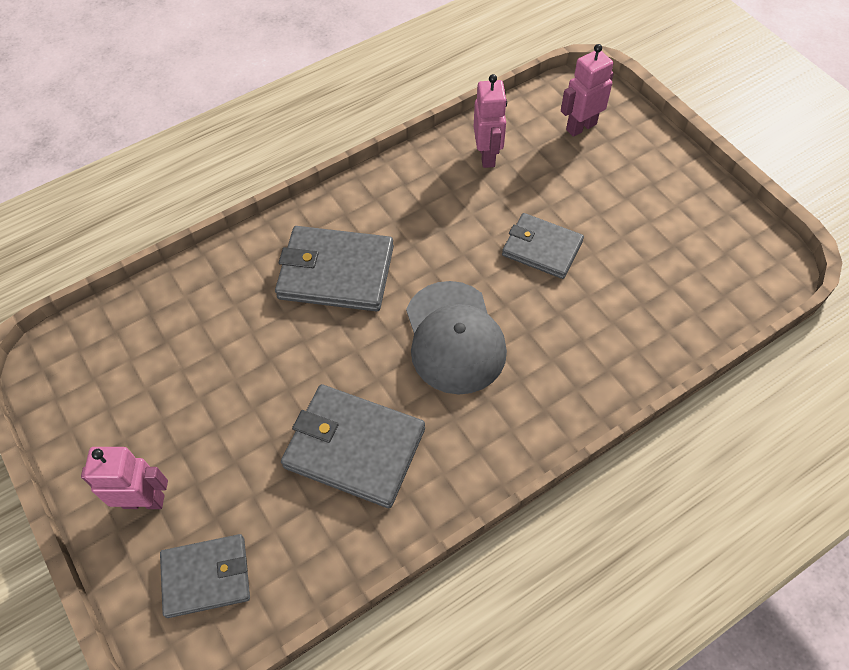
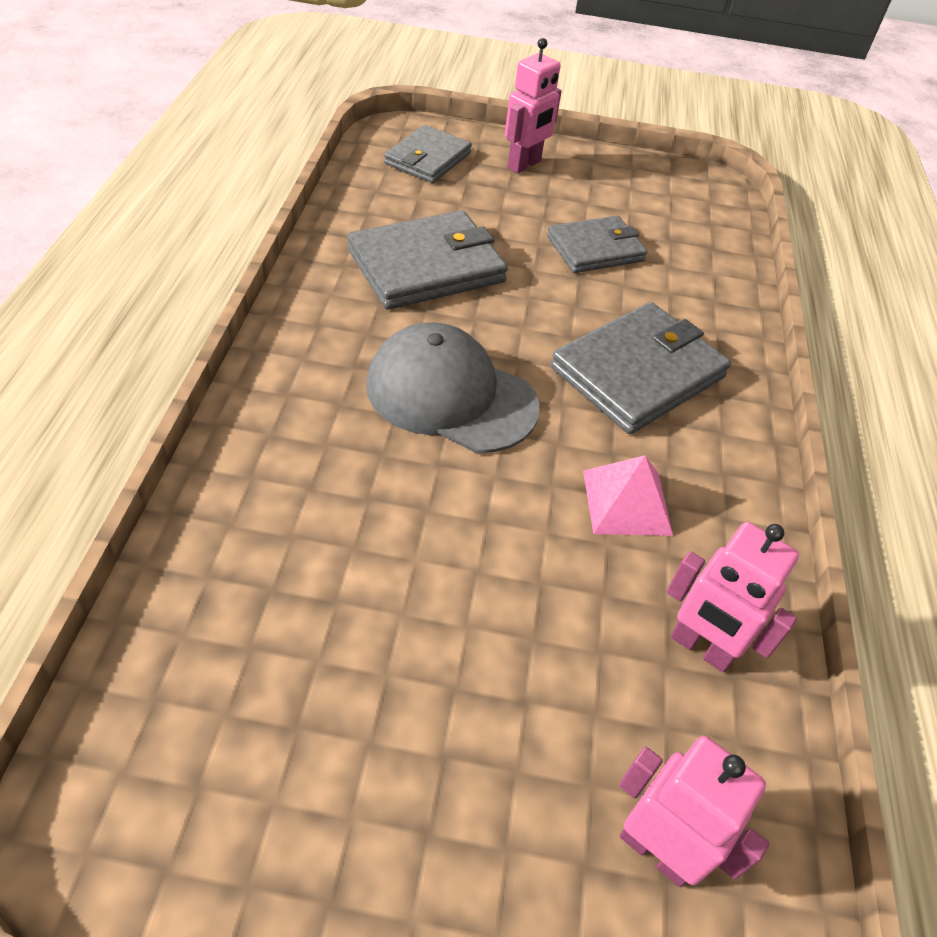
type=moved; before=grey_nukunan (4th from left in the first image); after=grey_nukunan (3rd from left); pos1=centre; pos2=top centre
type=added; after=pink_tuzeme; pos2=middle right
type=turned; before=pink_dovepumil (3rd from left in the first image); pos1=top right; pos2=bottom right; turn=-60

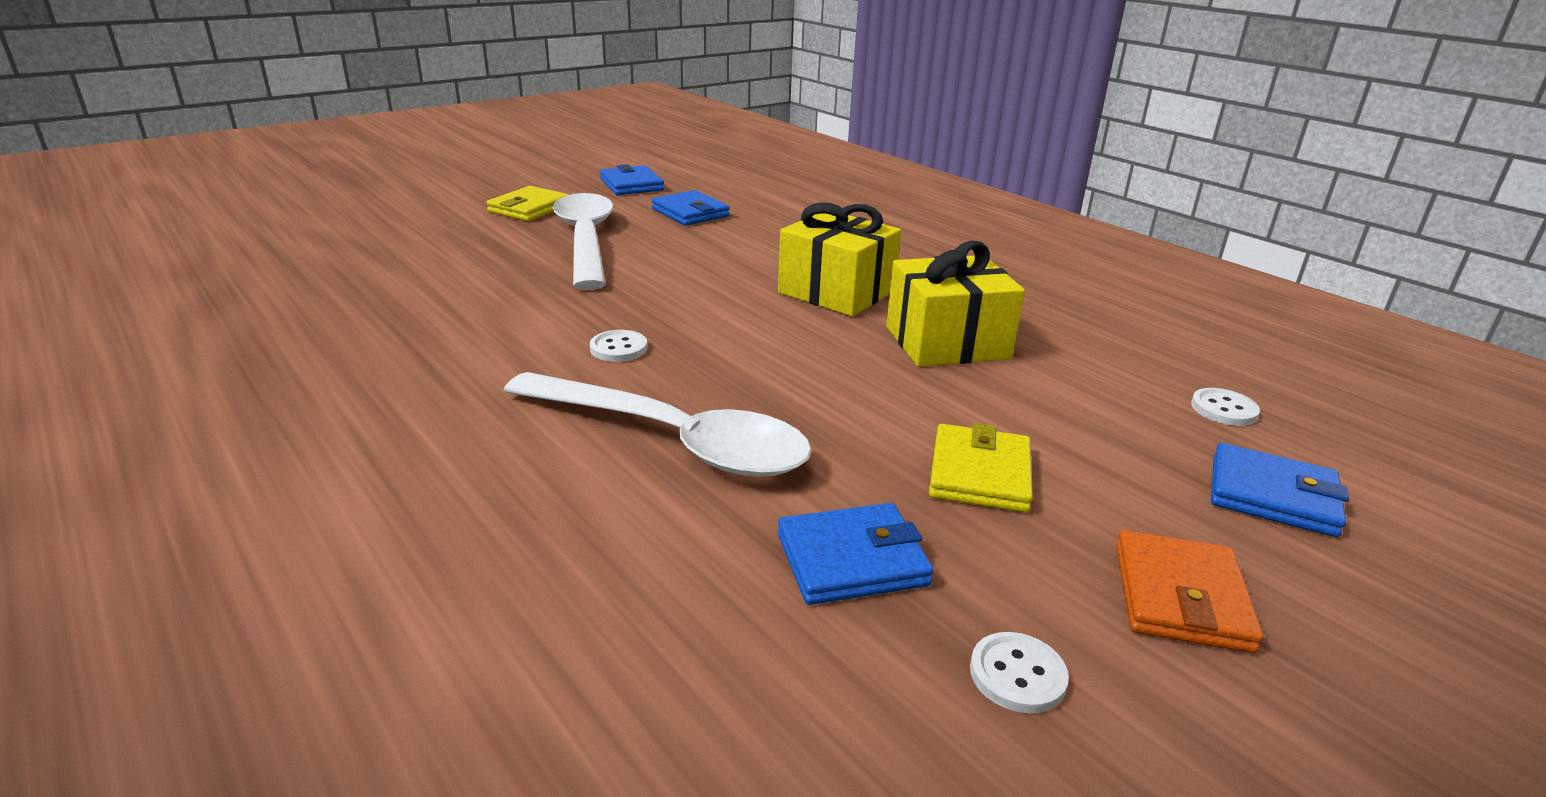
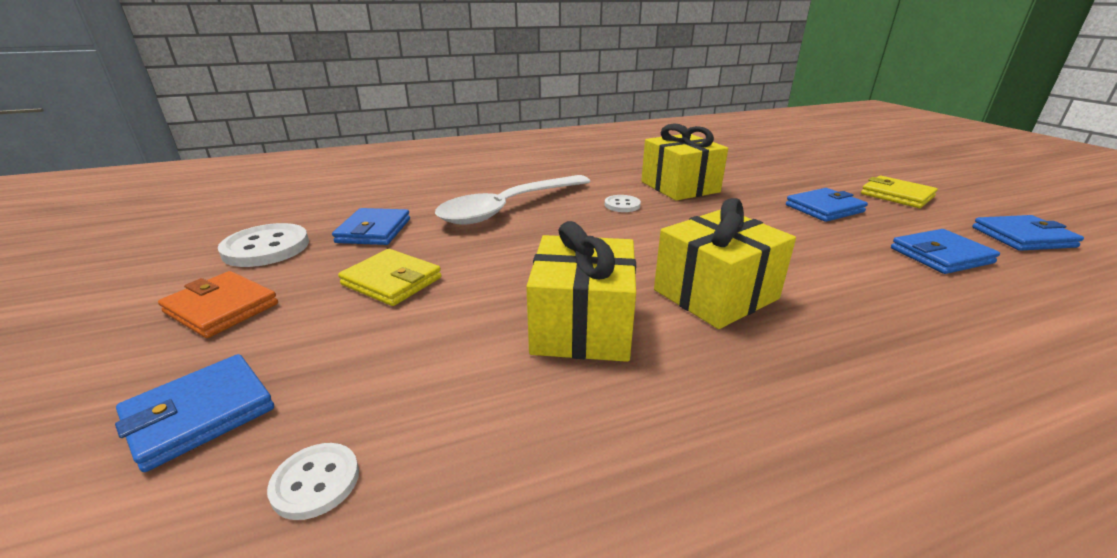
type=resized; before=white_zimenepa (2nd from left in the first image); pos1=bottom centre; pos2=middle left; scale=1.83
type=added; after=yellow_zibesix (2nd from left); pos2=top centre
type=replaced; before=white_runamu (1st from left); after=blue_nukunan (3rd from left); pos1=top centre; pos2=middle right

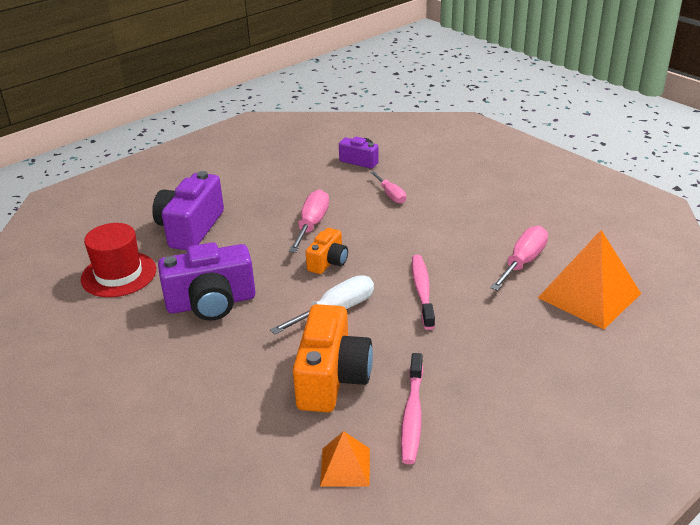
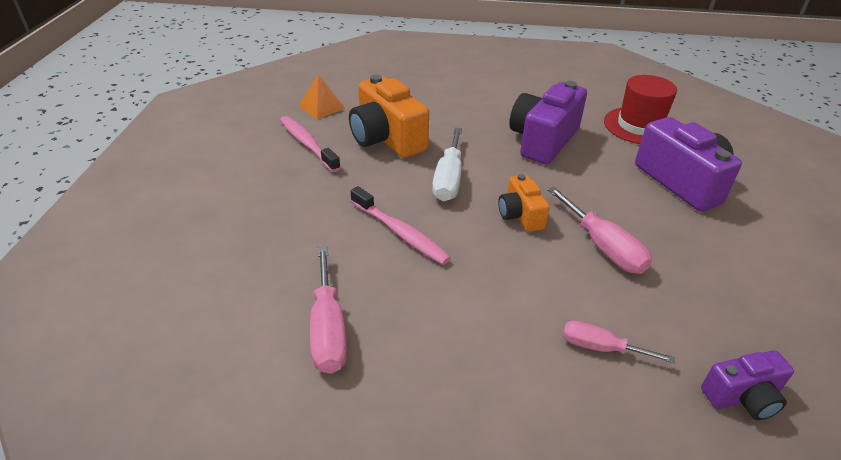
type=removed; before=orange_tuzeme (2nd from left); pos1=middle right

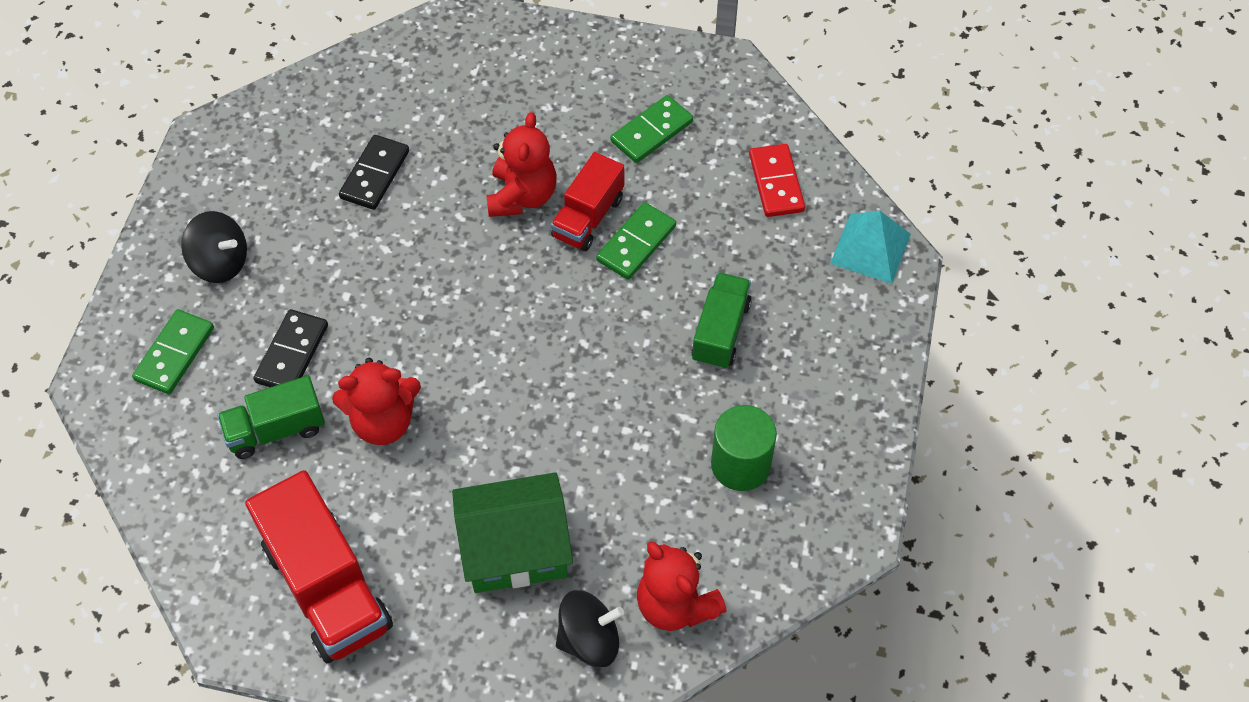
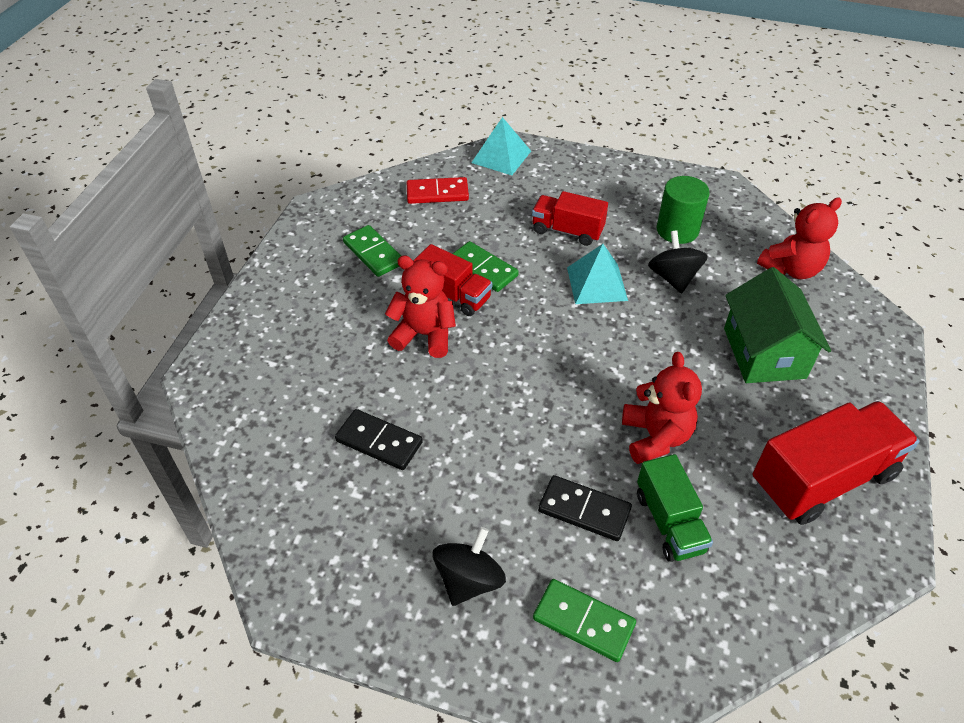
type=recoloured; before=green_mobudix (2nd from left); after=red_mobudix (2nd from left); pos1=centre; pos2=top centre
type=added; after=turquoise_tuzeme (2nd from left); pos2=centre
type=moved; before=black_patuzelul (2nd from left); pos1=bottom centre; pos2=middle right

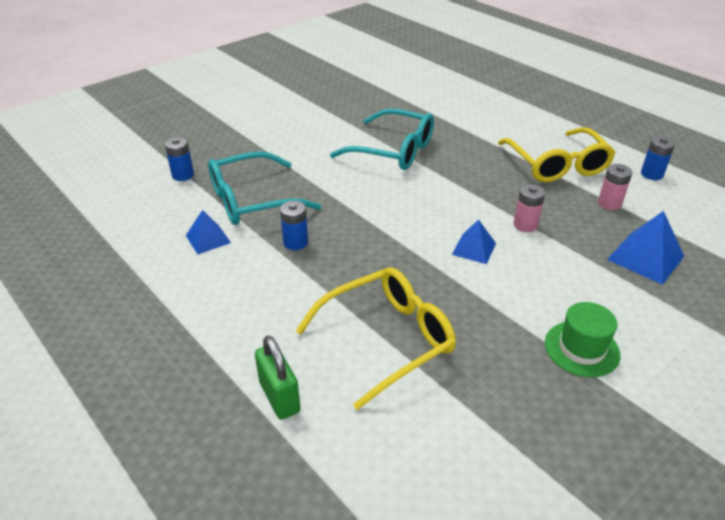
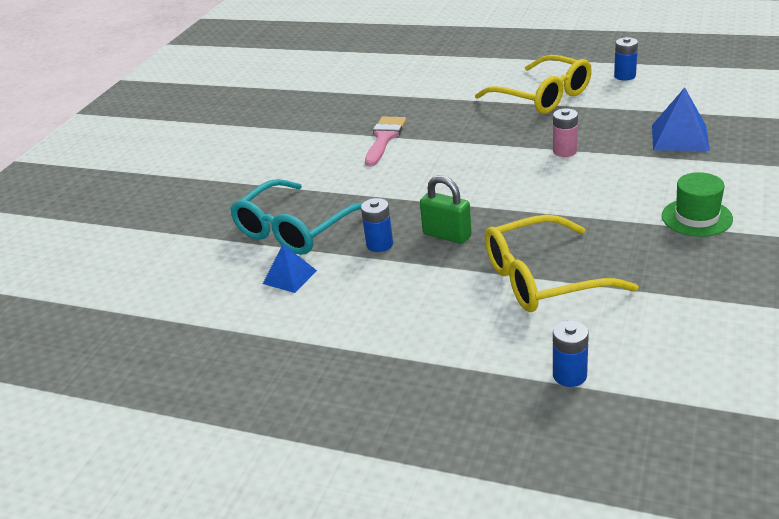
type=replaced; before=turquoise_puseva (2nd from left); after=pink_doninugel; pos1=top centre; pos2=top centre
type=moved; before=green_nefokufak; pos1=bottom centre; pos2=centre
type=turned; before=yellow_puseva (1st from left in the first image); pos1=centre; pos2=middle right; turn=-135
type=moved; before=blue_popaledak (1st from left in the first image); after=blue_popaledak (2nd from left); pos1=top left; pos2=bottom right
type=removed; before=blue_tuzeme (2nd from left); pos1=centre
type=removed; before=pink_popaledak (2nd from left); pos1=middle right

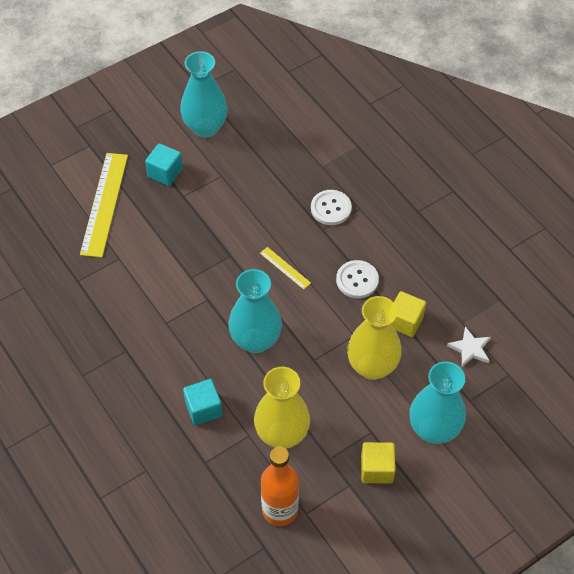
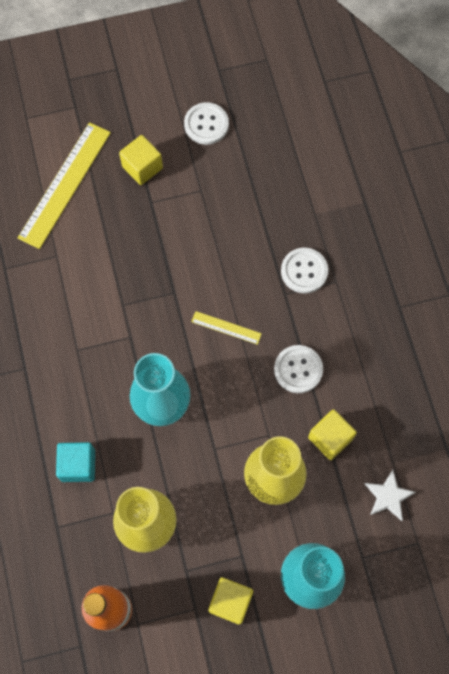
type=recoloured; before=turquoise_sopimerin (1st from left); after=yellow_sopimerin (1st from left); pos1=top left; pos2=top left
type=replaced; before=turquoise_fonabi (1st from left); after=white_zimenepa (1st from left); pos1=top centre; pos2=top centre
type=turned; before=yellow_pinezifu (2nd from left); pos1=centre; pos2=centre; turn=-45

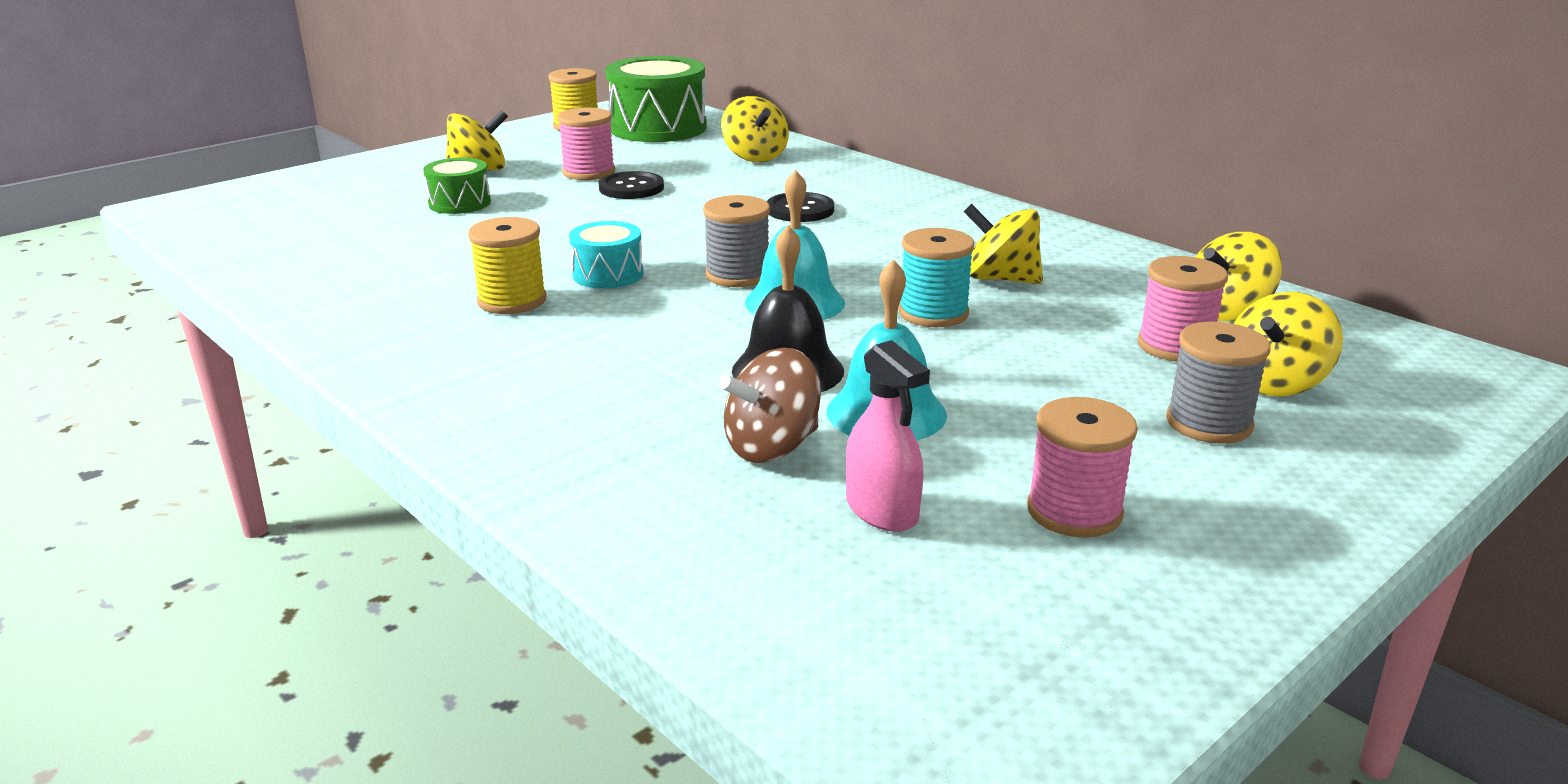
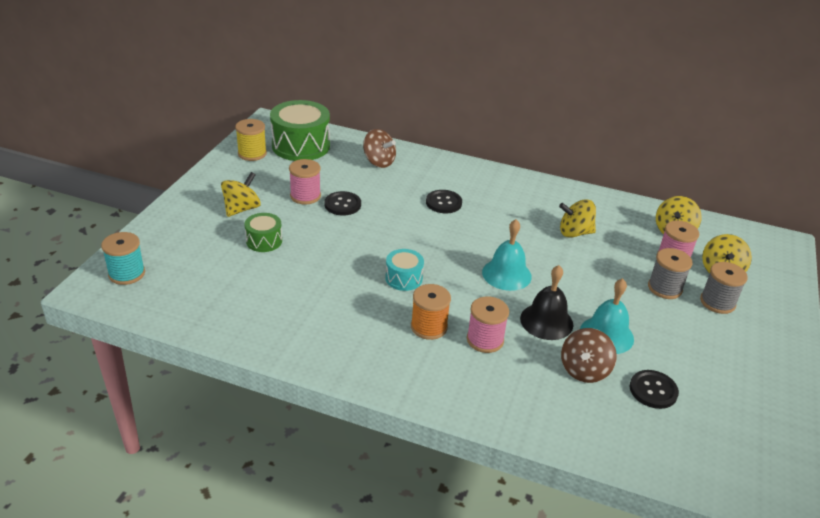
type=moved; before=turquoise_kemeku; pos1=centre; pos2=middle left
type=recoloured; before=yellow_patuzelul (2nd from left); after=brown_patuzelul (1st from left); pos1=top centre; pos2=top centre
type=added; after=orange_kemeku; pos2=centre
type=moved; before=pink_kemeku (2nd from left); pos1=middle right; pos2=centre
type=replaced; before=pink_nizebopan; after=black_zimenepa (3rd from left); pos1=centre; pos2=bottom right
type=moved; before=grey_kemeku (1st from left); pos1=top centre; pos2=middle right
type=removed; before=yellow_kemeku (1st from left); pos1=middle left

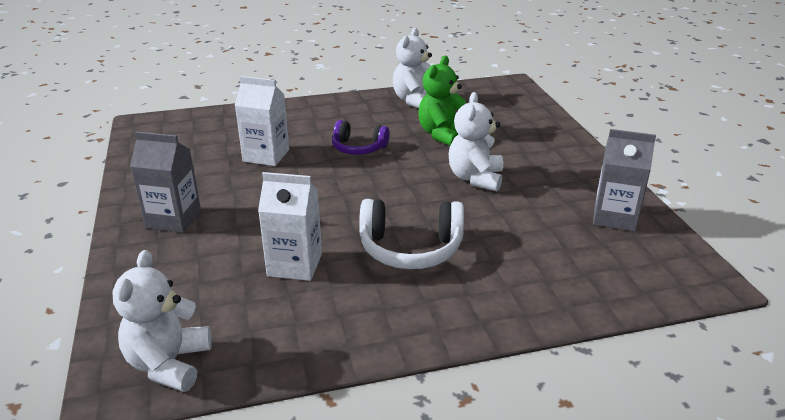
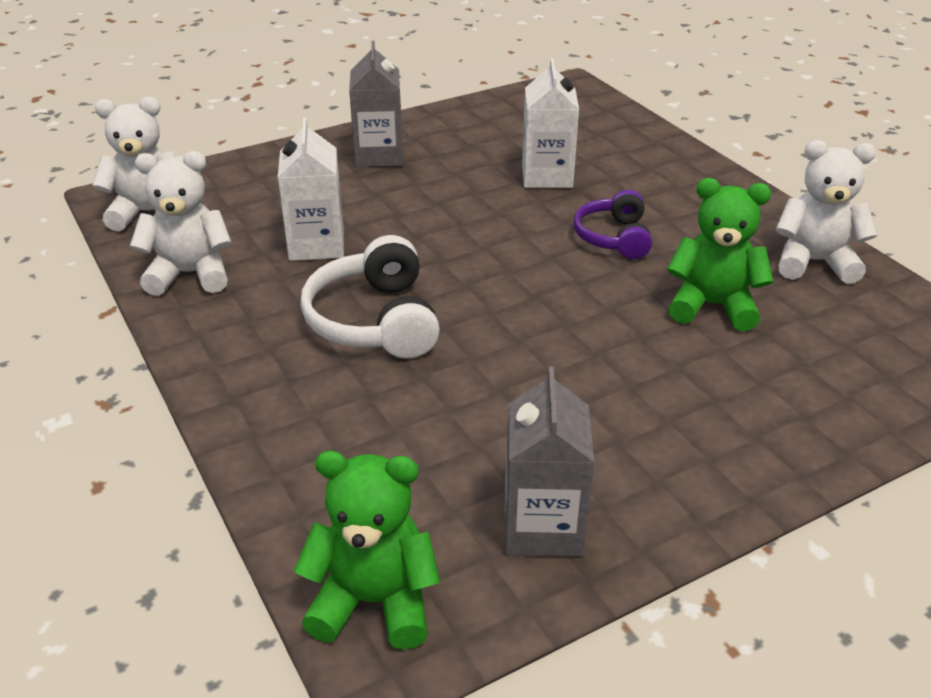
type=moved; before=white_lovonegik (3rd from left in the first image); after=white_lovonegik (2nd from left); pos1=centre; pos2=top left
type=added; after=green_lovonegik (1st from left); pos2=bottom centre

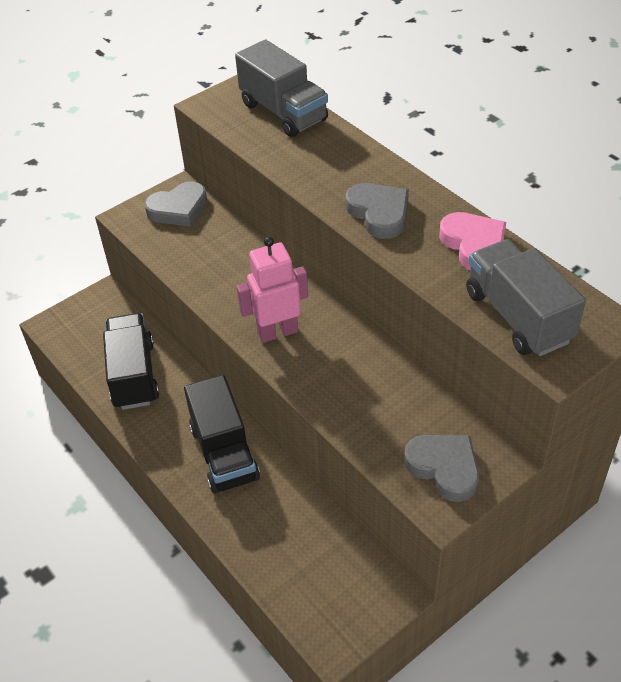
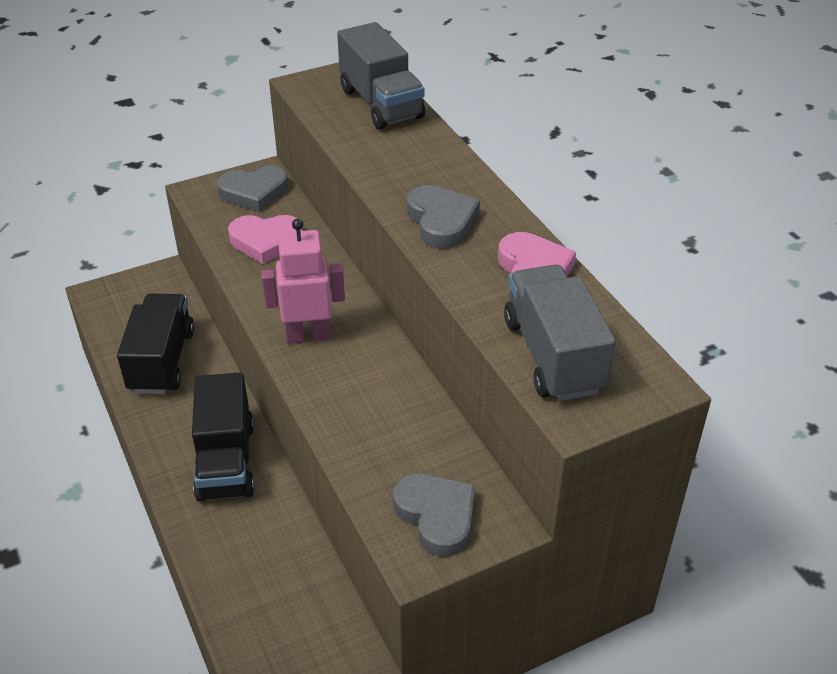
type=added; after=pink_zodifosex (1st from left); pos2=middle left

